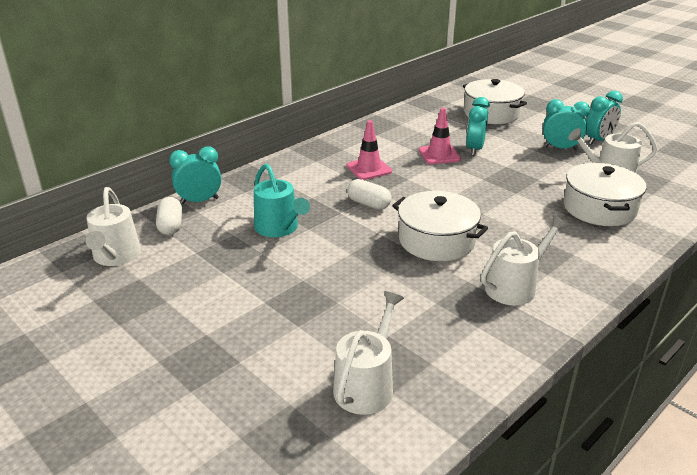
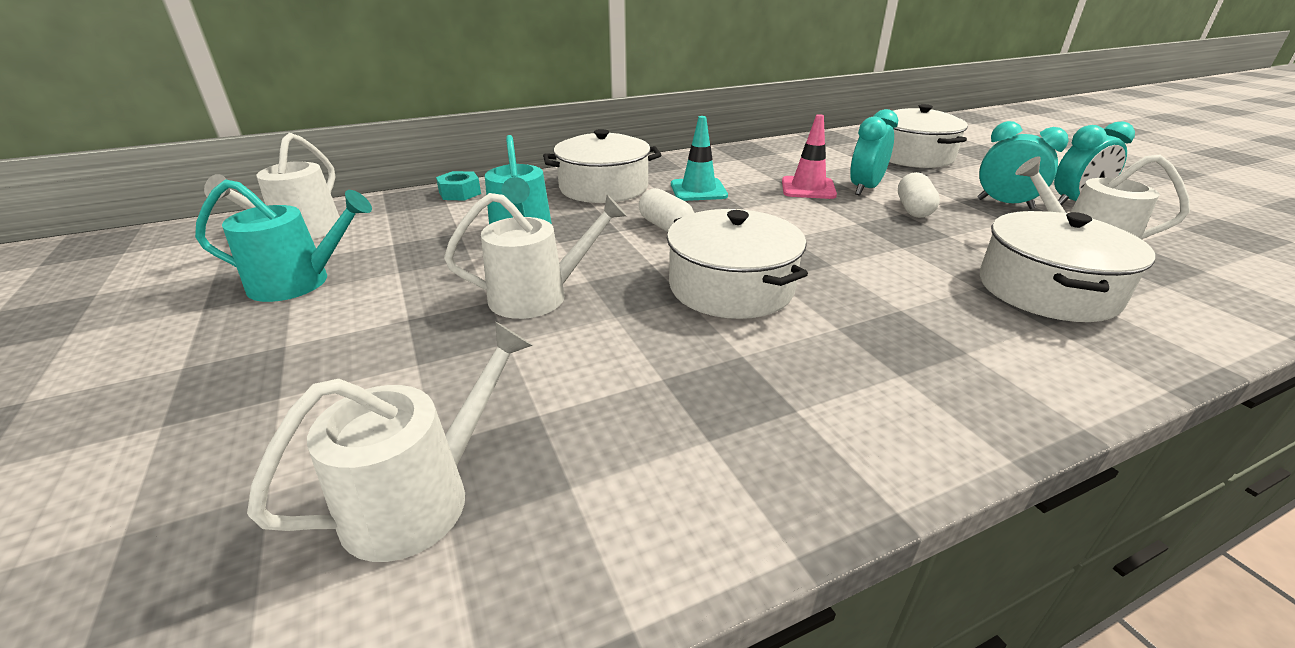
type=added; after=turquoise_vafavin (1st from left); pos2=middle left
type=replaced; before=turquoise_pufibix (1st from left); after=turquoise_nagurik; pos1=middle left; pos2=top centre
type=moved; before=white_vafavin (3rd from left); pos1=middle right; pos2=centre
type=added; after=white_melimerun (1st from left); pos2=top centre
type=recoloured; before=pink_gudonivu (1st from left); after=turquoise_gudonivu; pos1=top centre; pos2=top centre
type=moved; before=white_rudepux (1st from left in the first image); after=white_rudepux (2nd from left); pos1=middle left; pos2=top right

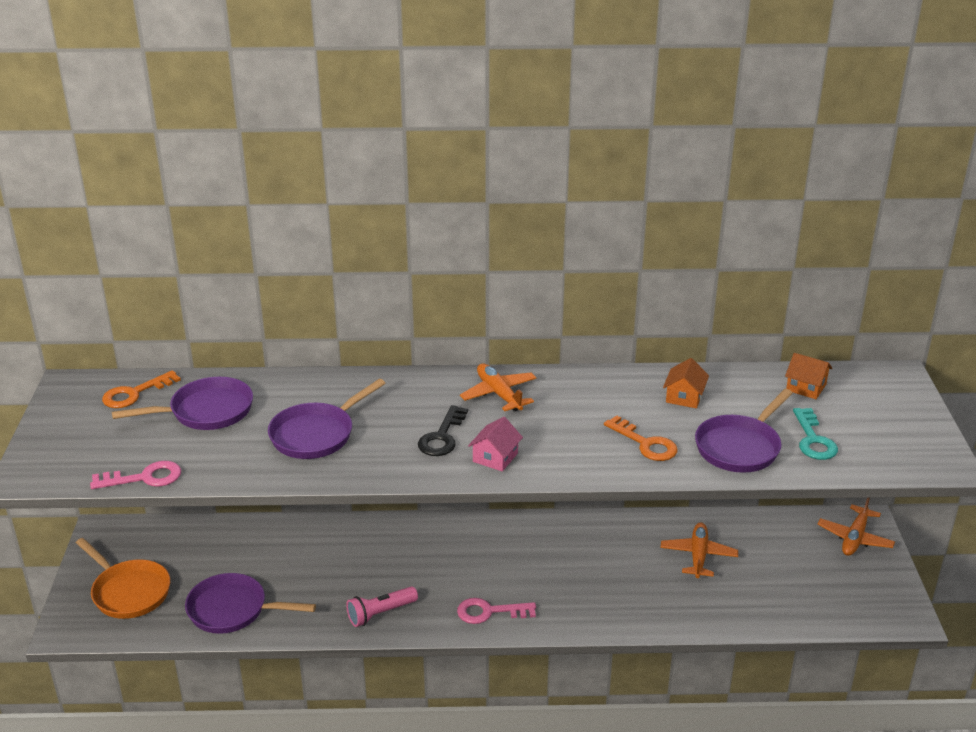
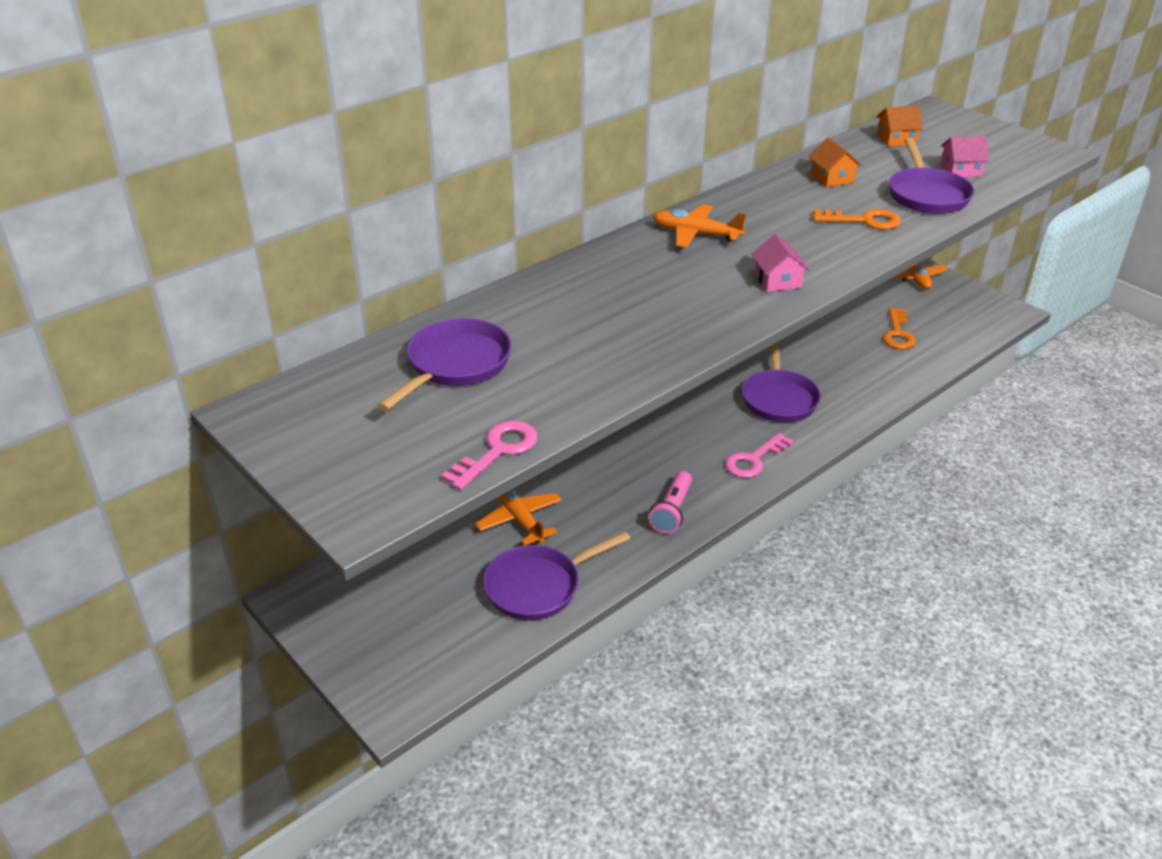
type=moved; before=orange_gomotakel (2nd from left in the first image); after=orange_gomotakel (1st from left); pos1=bottom right; pos2=centre
type=moved; before=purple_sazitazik (3rd from left); pos1=centre; pos2=middle right
type=moved; before=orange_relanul (1st from left in the first image); after=orange_relanul (2nd from left); pos1=middle left; pos2=middle right
type=replaced; before=turquoise_relanul; after=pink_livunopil (2nd from left); pos1=middle right; pos2=top right
type=removed; before=orange_sazitazik; pos1=bottom left
type=removed; before=black_relanul; pos1=centre

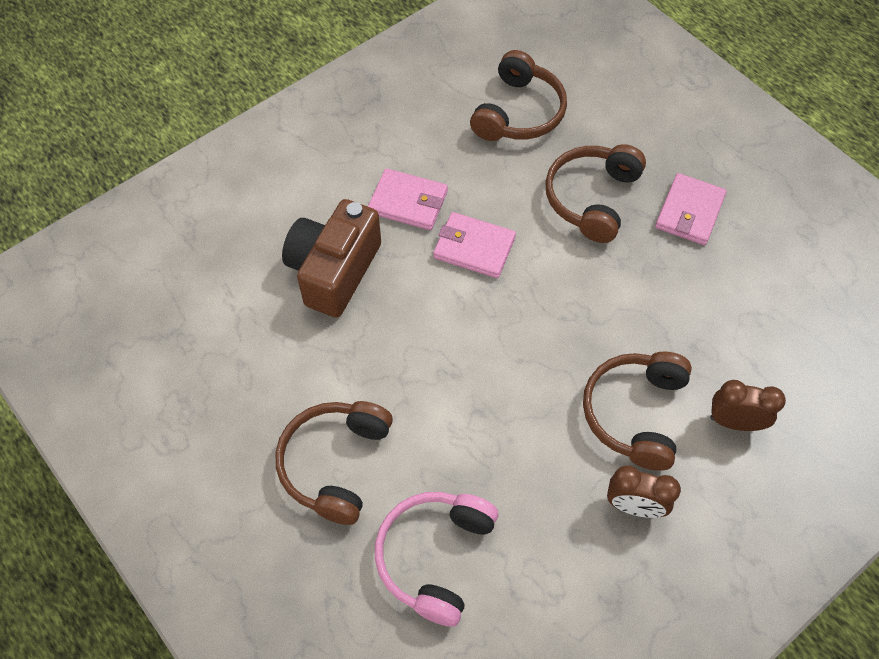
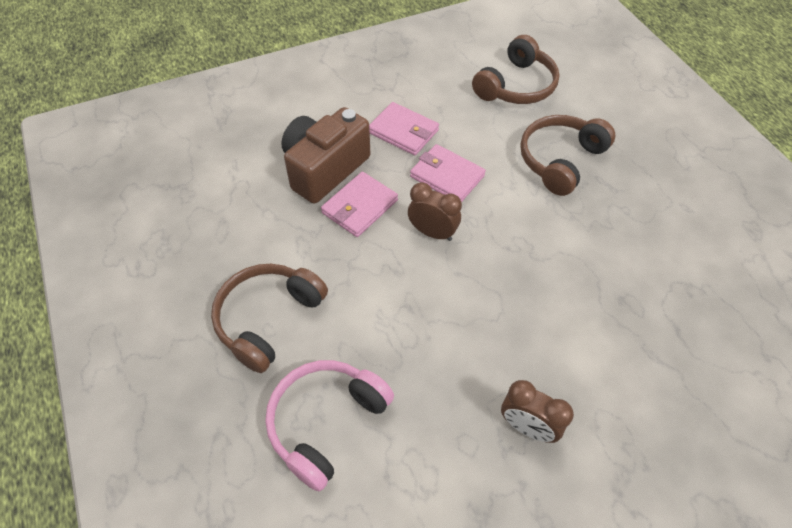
type=moved; before=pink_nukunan (3rd from left in the first image); after=pink_nukunan (1st from left); pos1=top right; pos2=centre
type=moved; before=brown_pufibix (2nd from left in the first image); after=brown_pufibix (1st from left); pos1=middle right; pos2=centre
type=removed; before=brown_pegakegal (4th from left); pos1=middle right

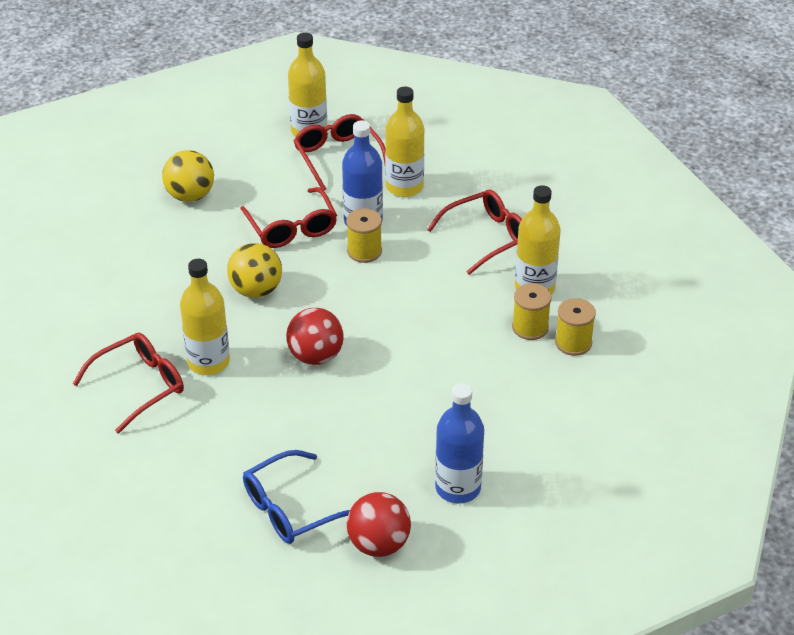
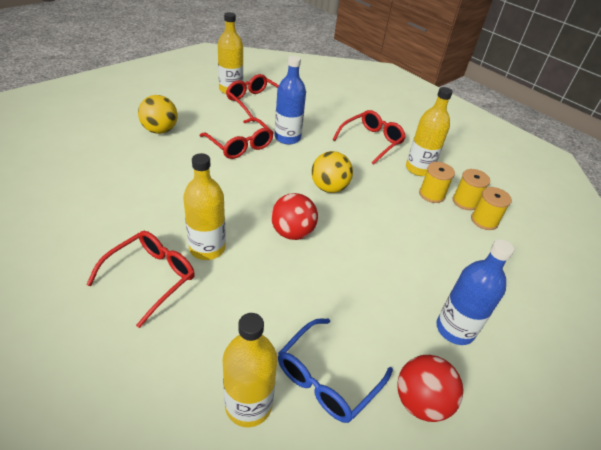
type=moved; before=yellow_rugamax (3rd from left); pos1=top centre; pos2=bottom centre
type=moved; before=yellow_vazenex (2nd from left); pos1=middle left; pos2=centre
type=moved; before=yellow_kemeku (1st from left in the first image); after=yellow_kemeku (3rd from left); pos1=centre; pos2=middle right

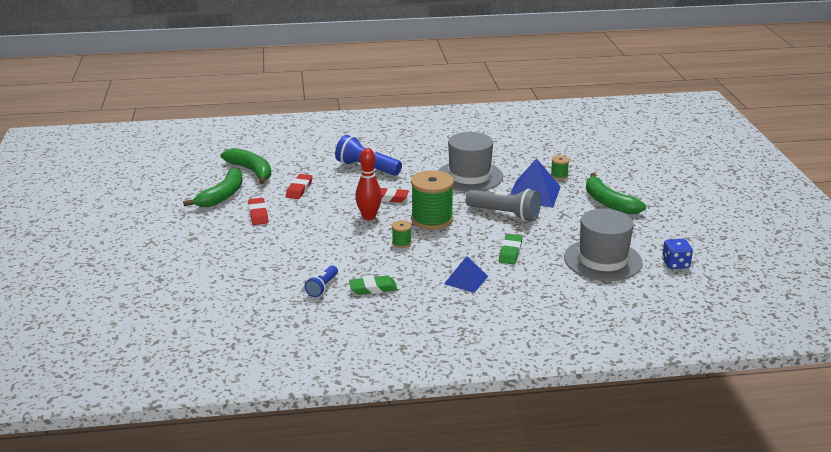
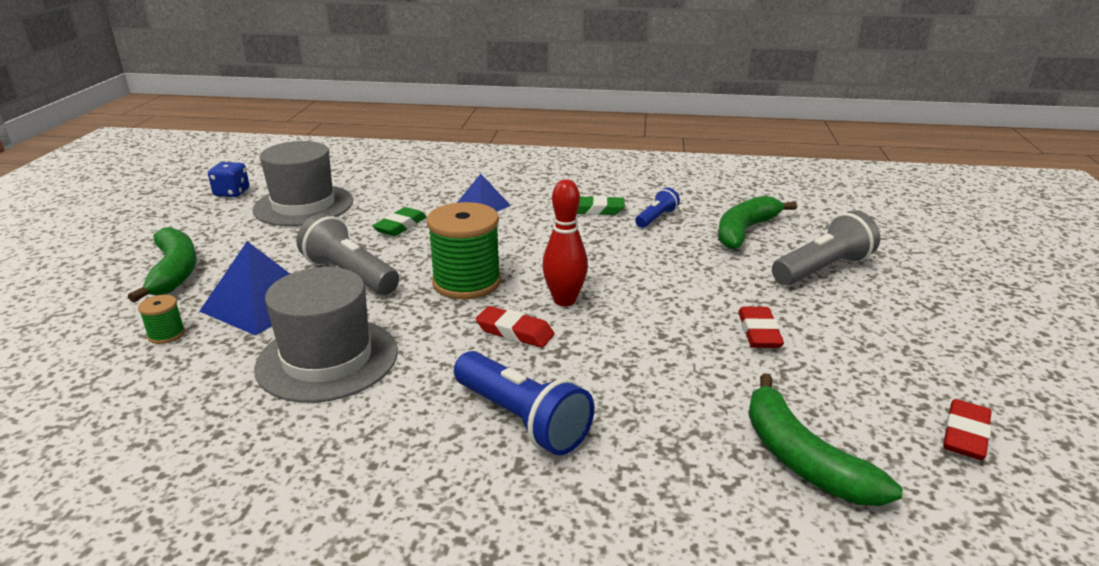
type=moved; before=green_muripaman (1st from left in the first image); after=green_muripaman (2nd from left); pos1=middle left; pos2=middle right
type=added; after=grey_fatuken (2nd from left); pos2=middle right
type=moved; before=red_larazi (2nd from left in the first image); after=red_larazi (3rd from left); pos1=centre; pos2=bottom right
type=removed; before=green_kemeku (1st from left); pos1=centre

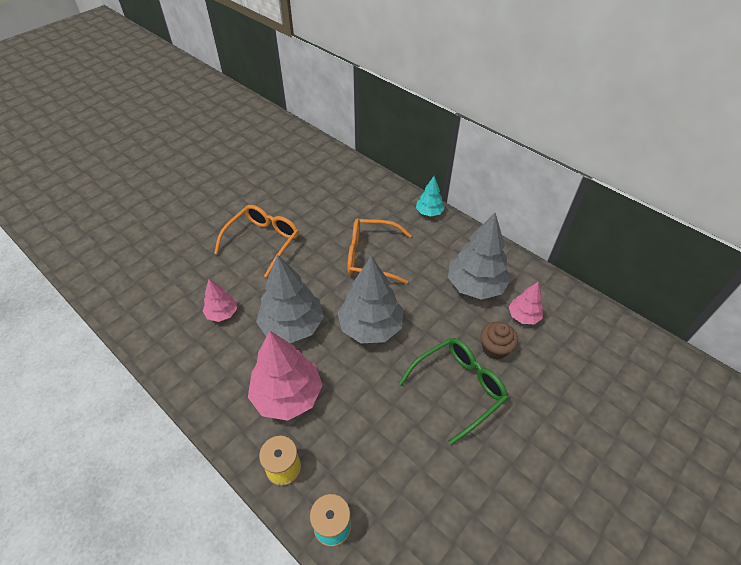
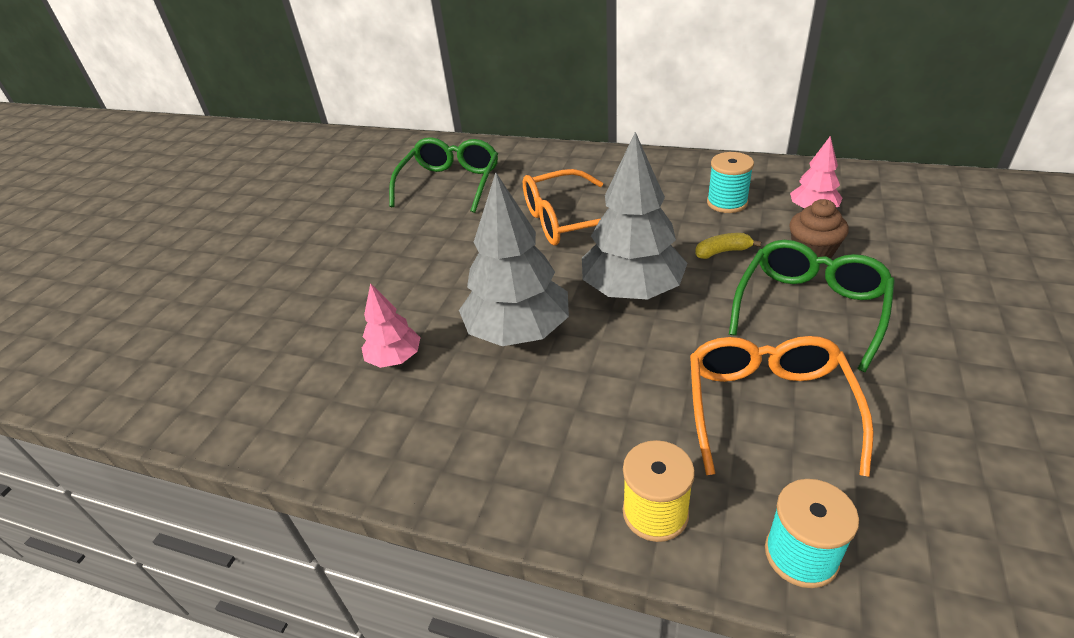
type=added; after=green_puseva (1st from left); pos2=top centre
type=moved; before=orange_puseva (1st from left in the first image); after=orange_puseva (2nd from left); pos1=centre; pos2=middle right
type=added; after=yellow_muripaman; pos2=middle right
type=replaced; before=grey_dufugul (3rd from left); after=turquoise_kemeku (1st from left); pos1=centre; pos2=top right
type=removed; before=pink_dufugul (2nd from left); pos1=centre
type=removed; before=turquoise_dufugul; pos1=centre

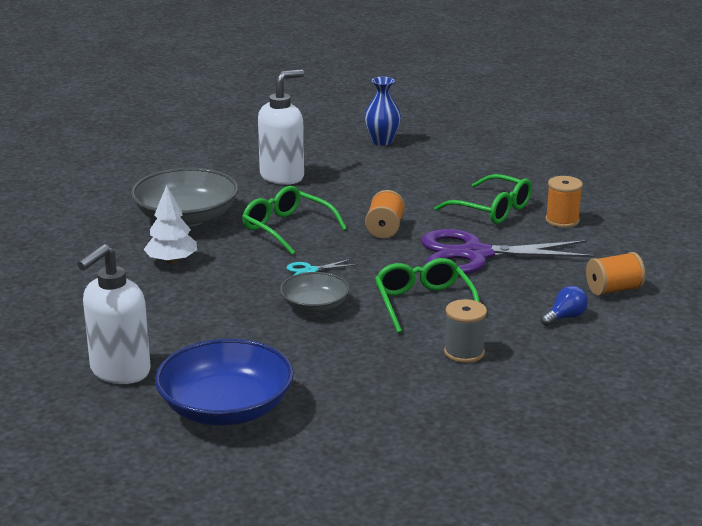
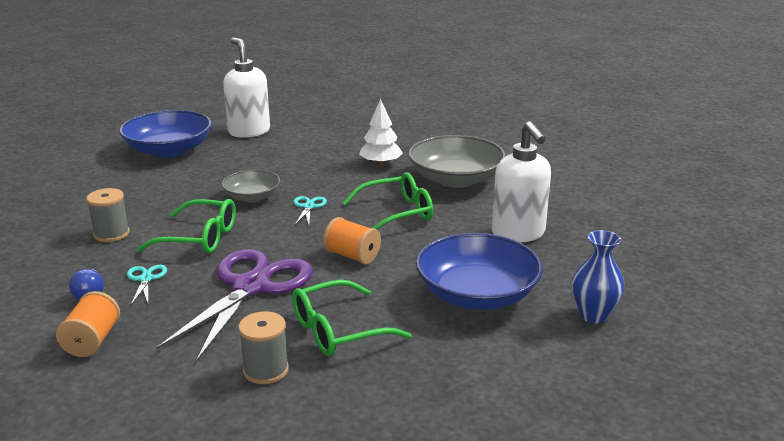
type=added; after=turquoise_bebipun (1st from left); pos2=middle left
type=recoloured; before=orange_kemeku (2nd from left); after=grey_kemeku (2nd from left); pos1=middle right; pos2=bottom centre
type=added; after=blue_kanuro (2nd from left); pos2=centre

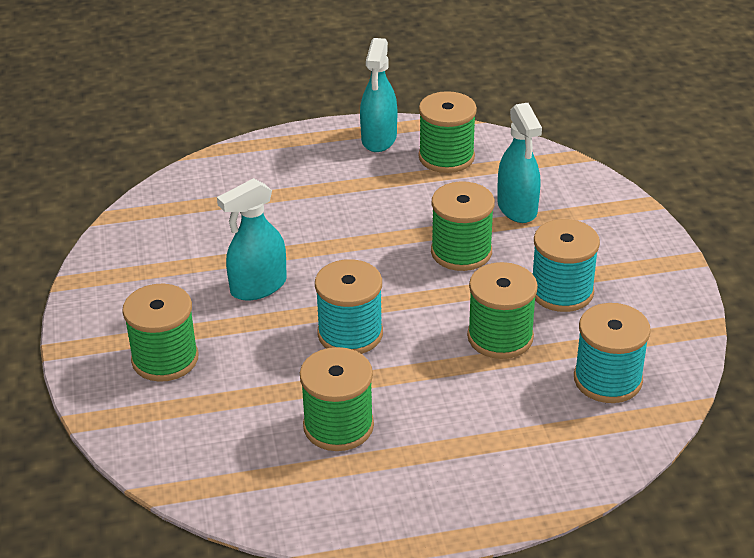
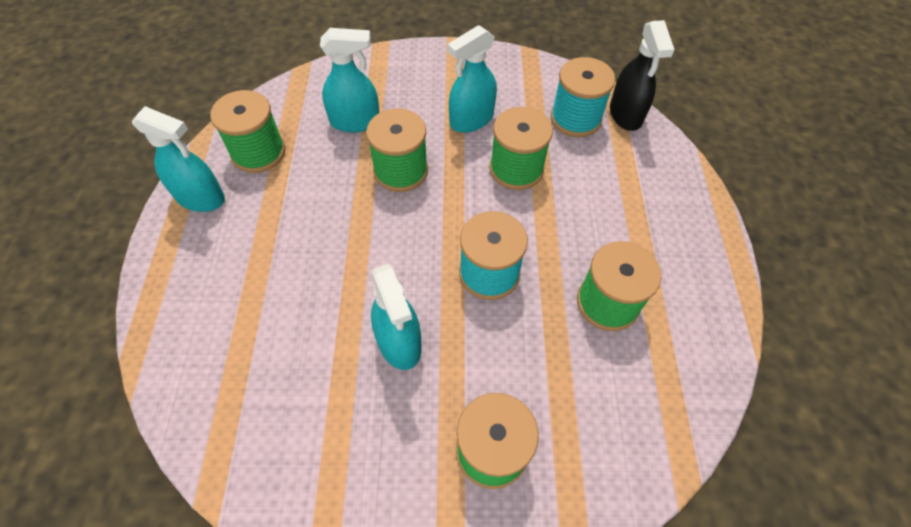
type=replaced; before=turquoise_kemeku (2nd from left); after=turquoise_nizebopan (4th from left); pos1=middle right; pos2=top centre
type=added; after=black_nizebopan; pos2=top right

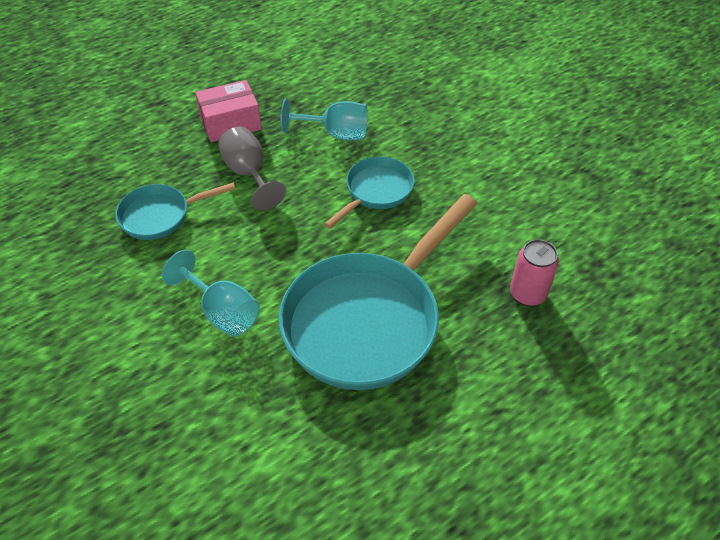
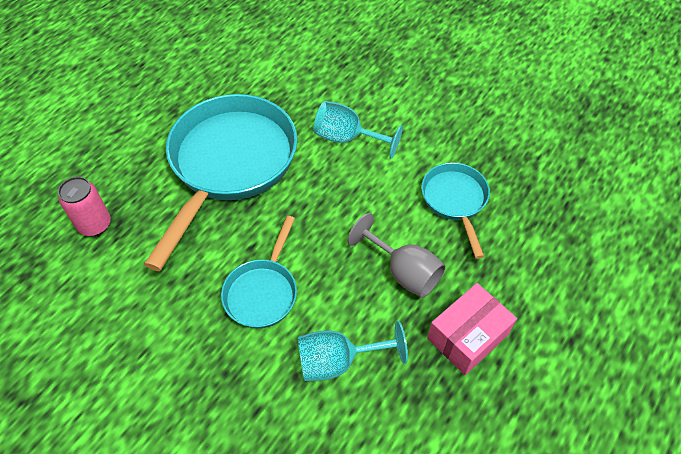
type=turned; before=turquoise_sazitazik (1st from left in the first image); pos1=middle left; pos2=middle right; turn=-60

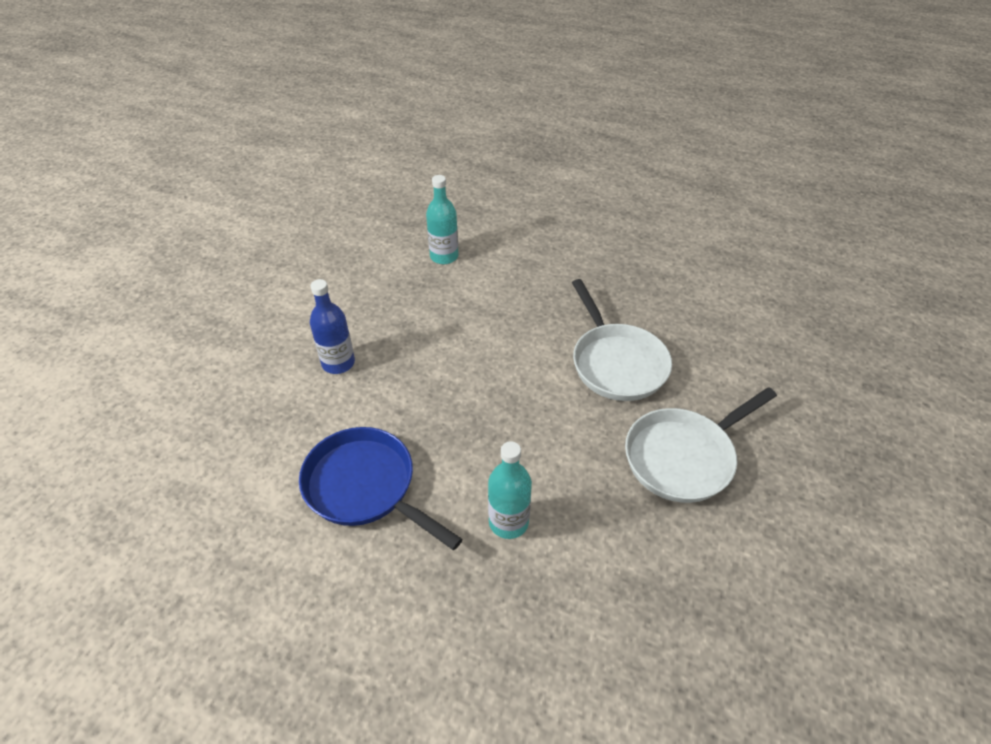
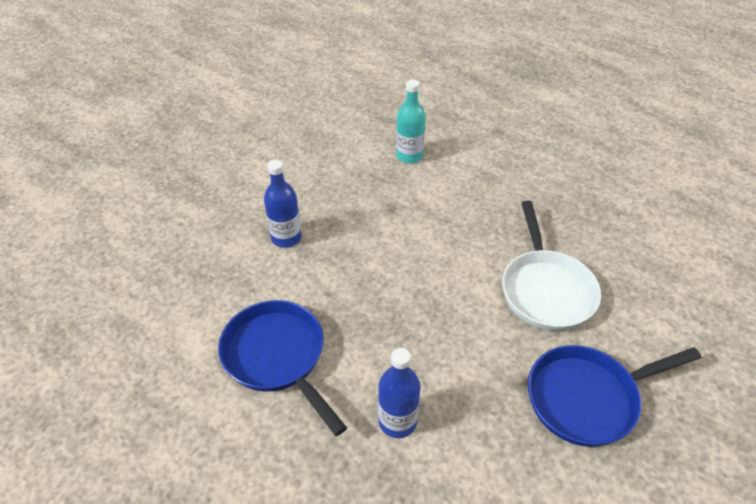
type=recoloured; before=turquoise_rugamax (2nd from left); after=blue_rugamax (2nd from left); pos1=centre; pos2=bottom centre
type=recoloured; before=white_sazitazik (2nd from left); after=blue_sazitazik (2nd from left); pos1=middle right; pos2=bottom right

